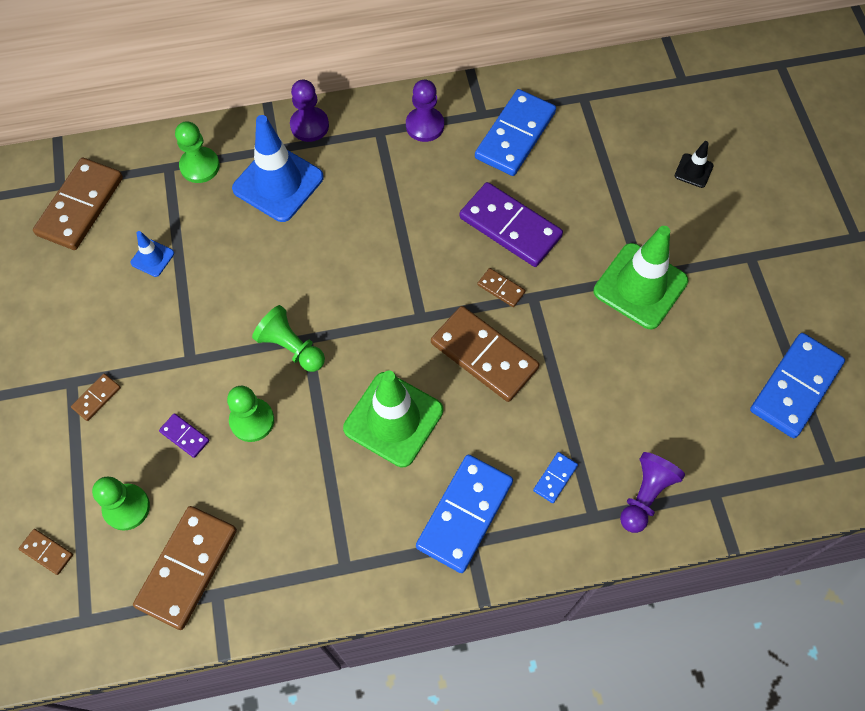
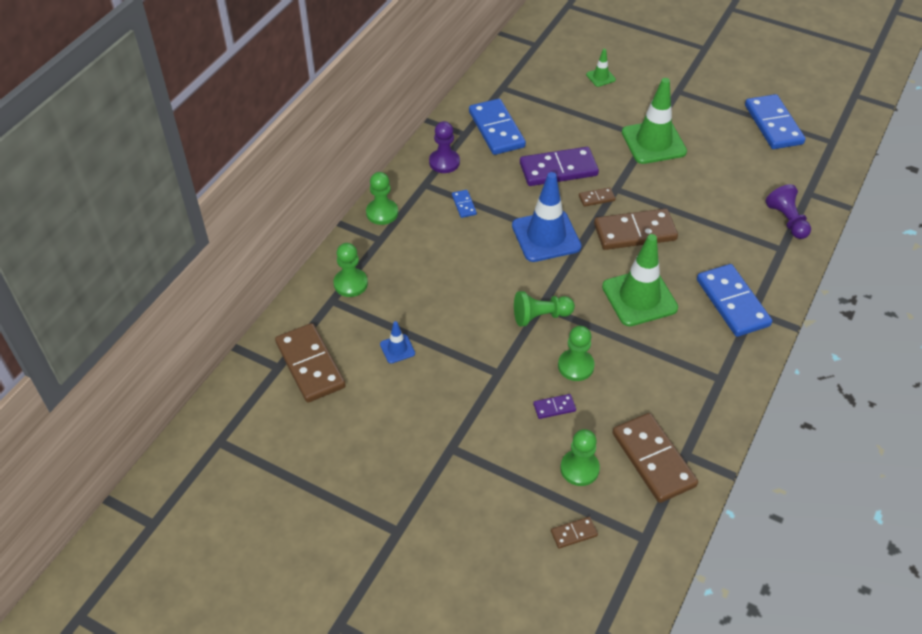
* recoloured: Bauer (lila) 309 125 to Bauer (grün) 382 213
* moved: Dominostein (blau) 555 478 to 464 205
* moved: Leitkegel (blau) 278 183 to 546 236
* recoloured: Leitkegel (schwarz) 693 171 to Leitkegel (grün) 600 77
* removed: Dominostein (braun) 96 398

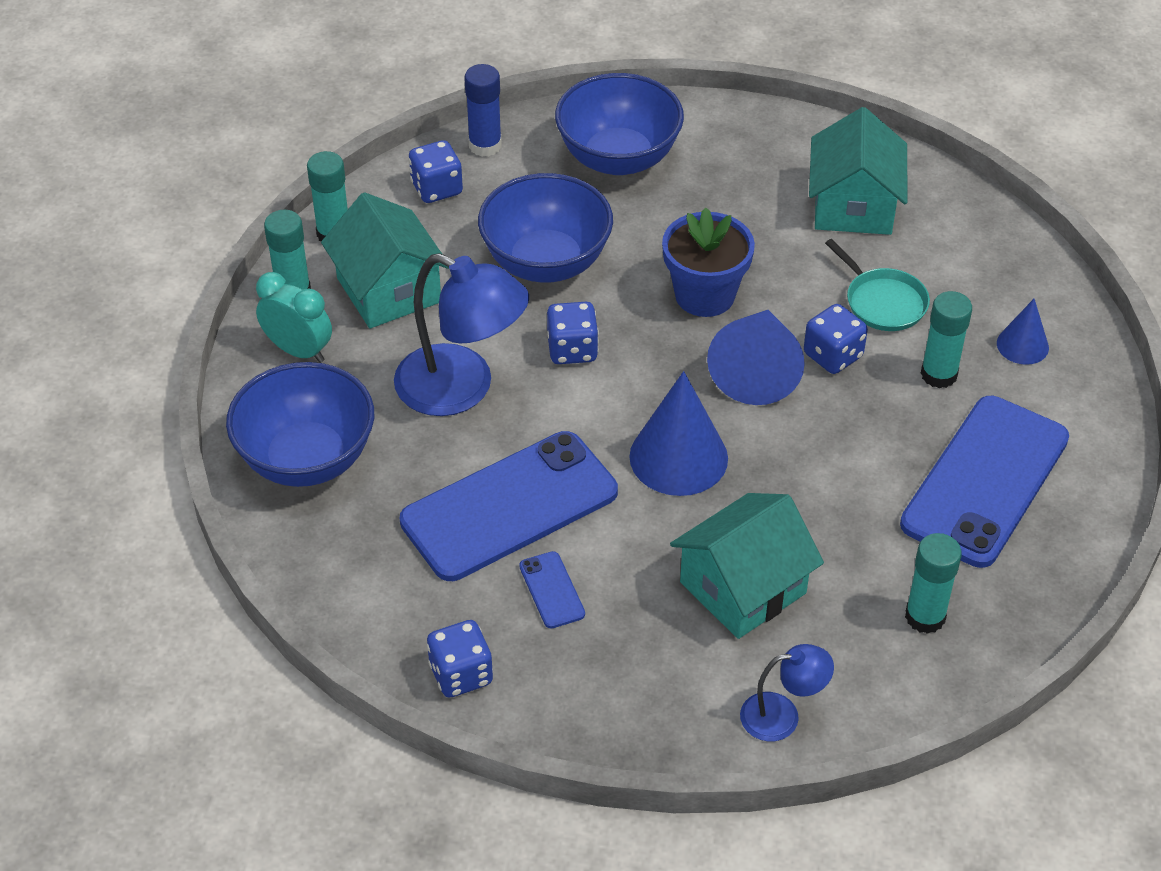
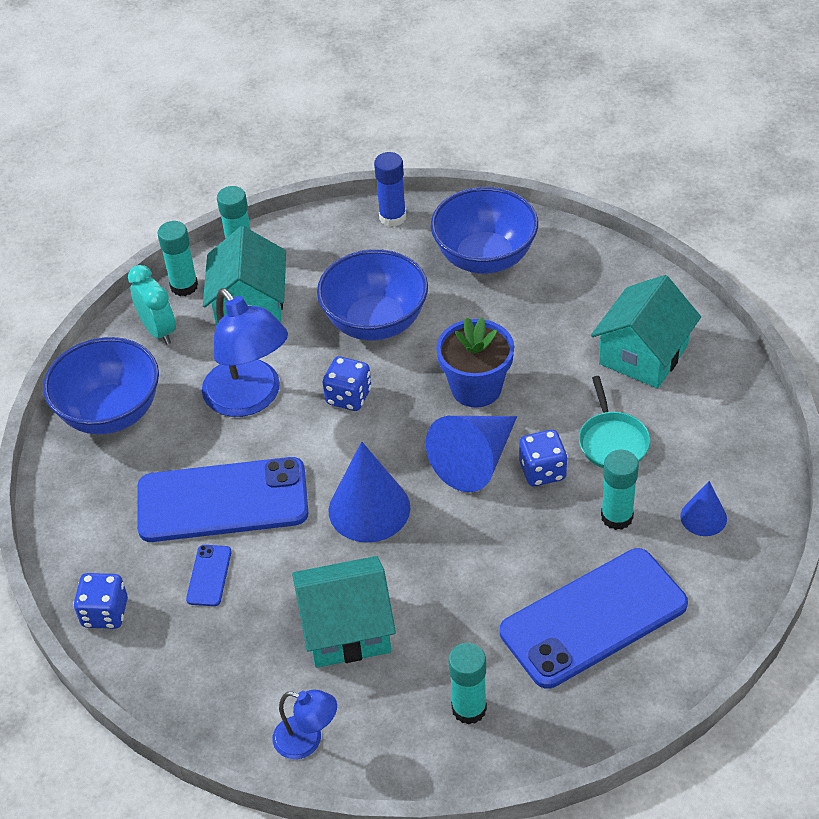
* removed: Spielwürfel (blau) 436 188

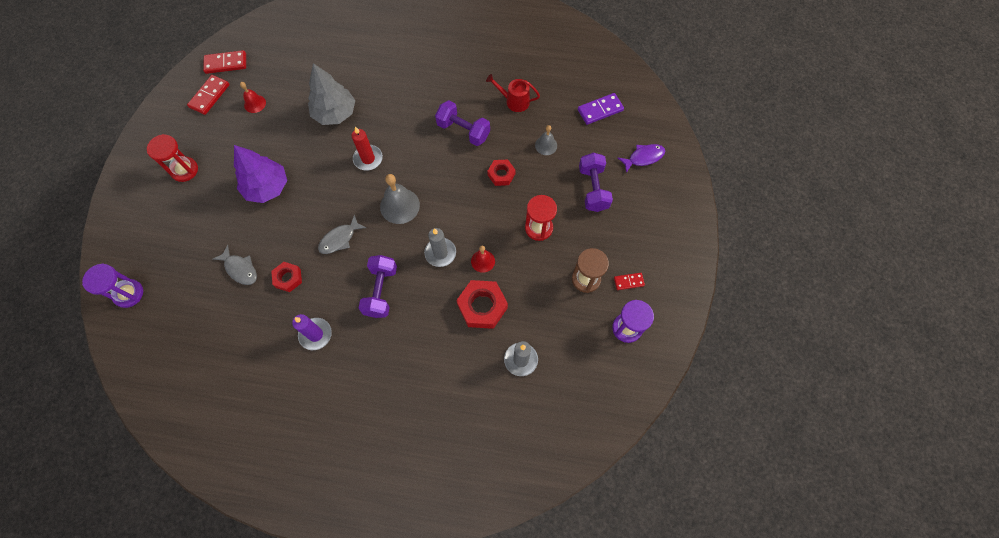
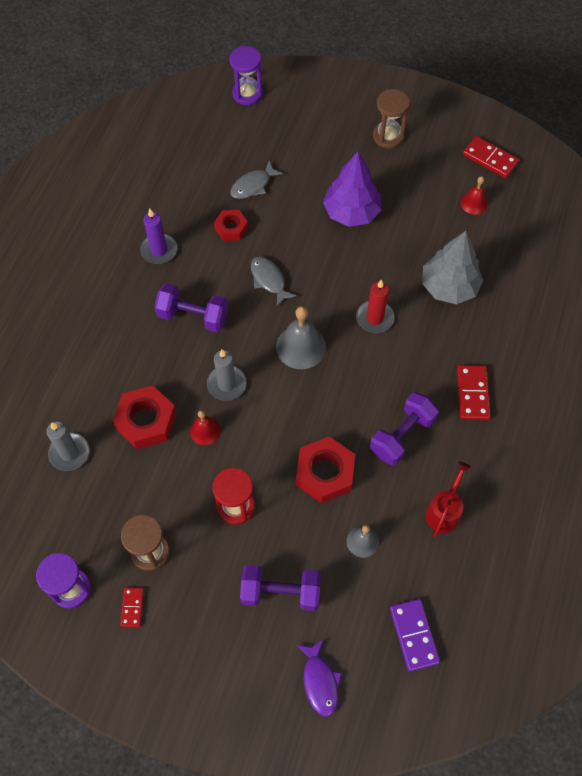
* resized: Sechskantmutter (rot) 501 175 = 325 473 x1.66
* recoloured: Sanduhr (rot) 184 170 to Sanduhr (braun) 388 136
* moved: Dominostein (rot) 226 63 to 472 394

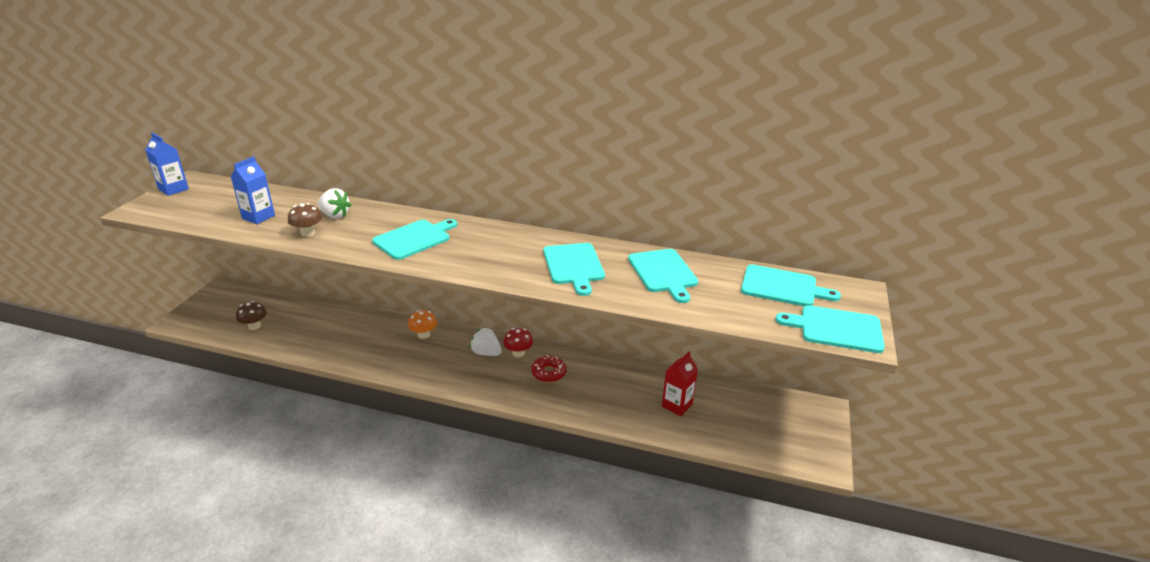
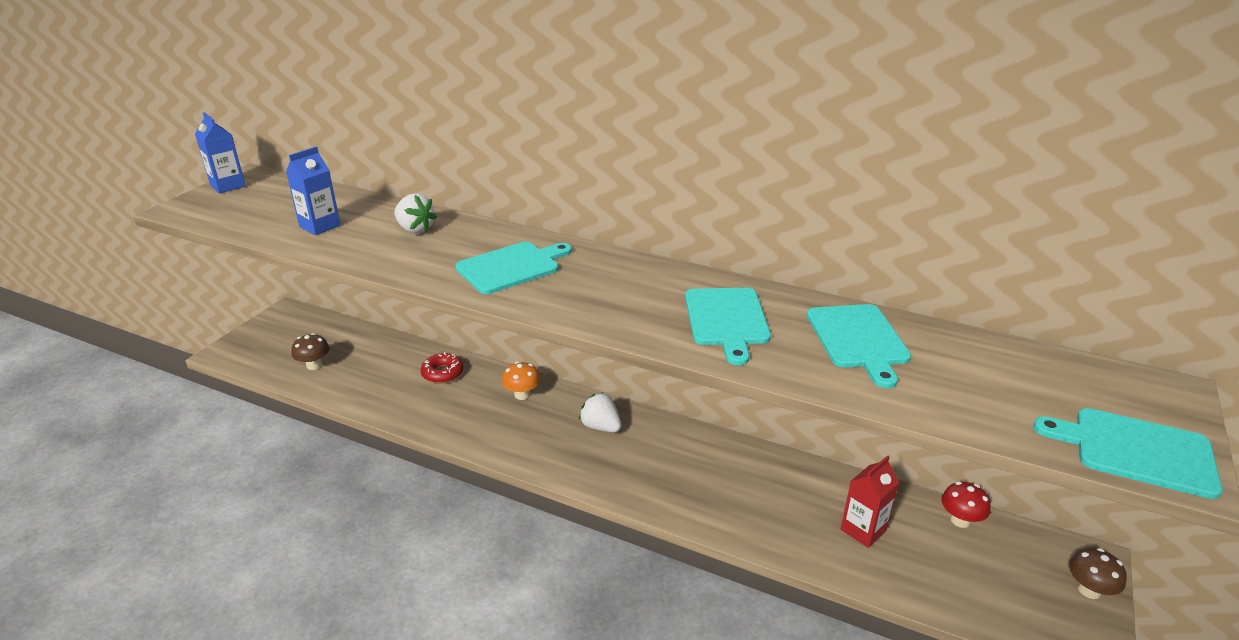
* moved: Donut (rot) 549 373 to 442 373
* moved: Pilz (rot) 518 353 to 960 520
* moved: Pilz (braun) 308 233 to 1089 590
* removed: Schneidebrett (türkis) 782 287

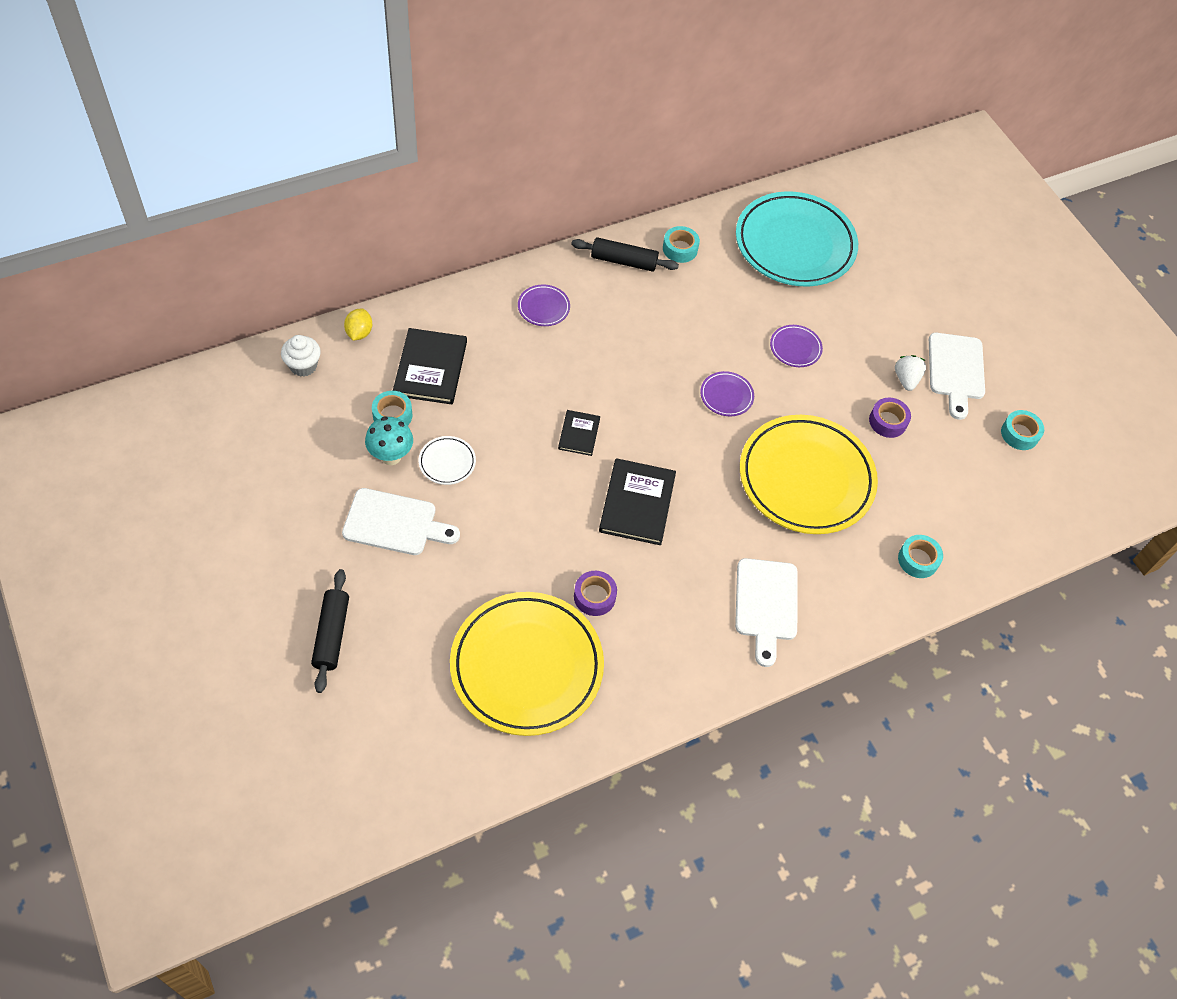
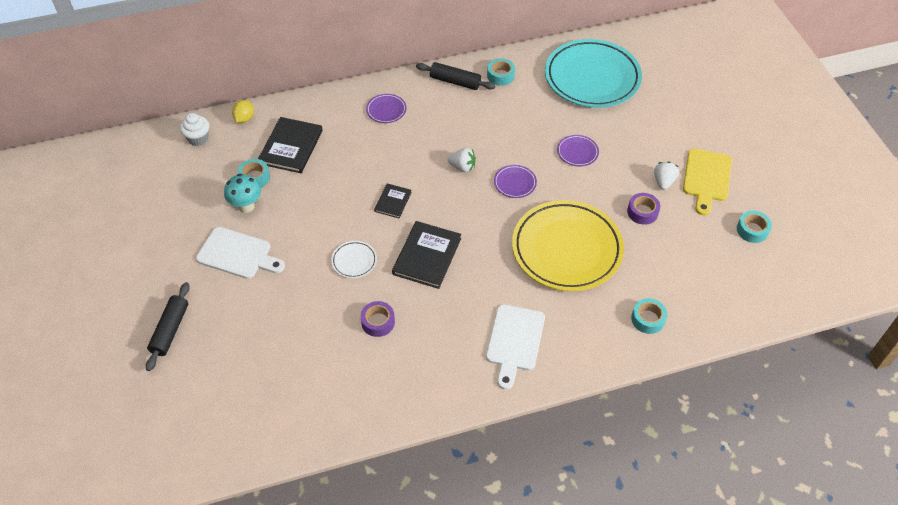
* moved: Teller (weiß) 447 462 to 354 261
* added: Erdbeere (weiß) 462 167
* recoloured: Schneidebrett (weiß) 956 370 to Schneidebrett (gelb) 706 178
* removed: Teller (gelb) 526 666

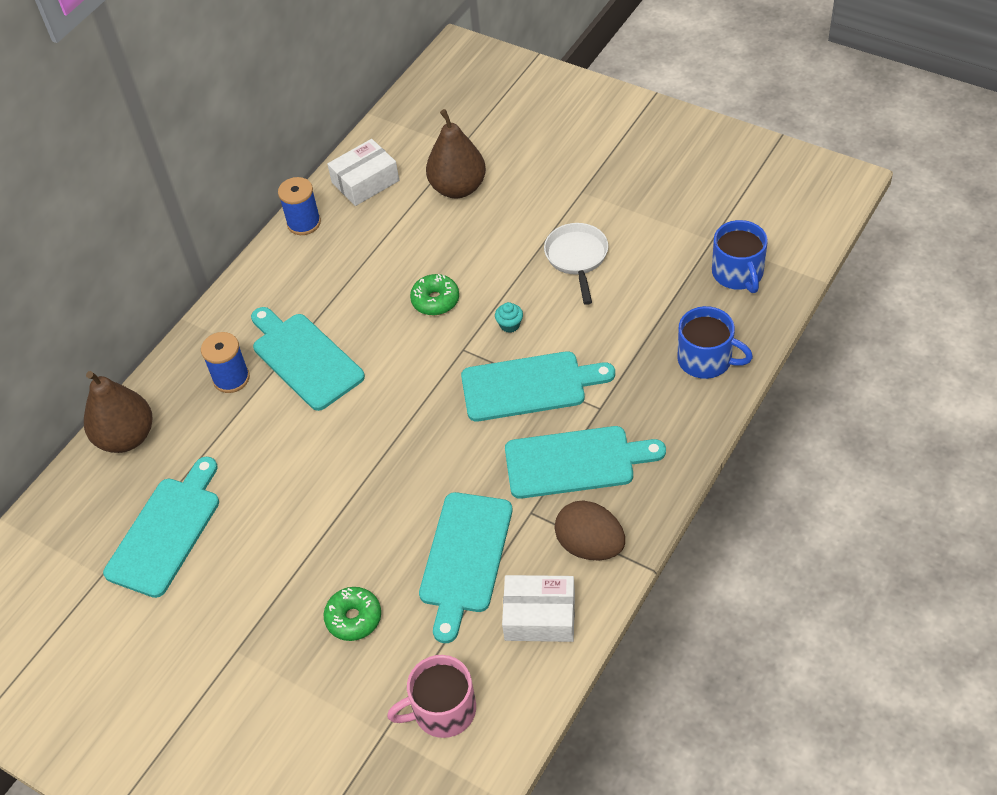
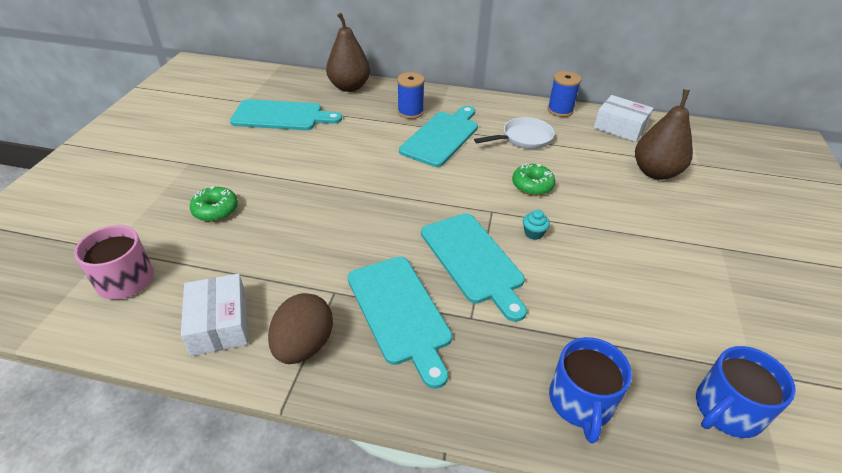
* moved: Pfanne (weiß) 577 258 to 523 138
* removed: Schneidebrett (türkis) 464 558

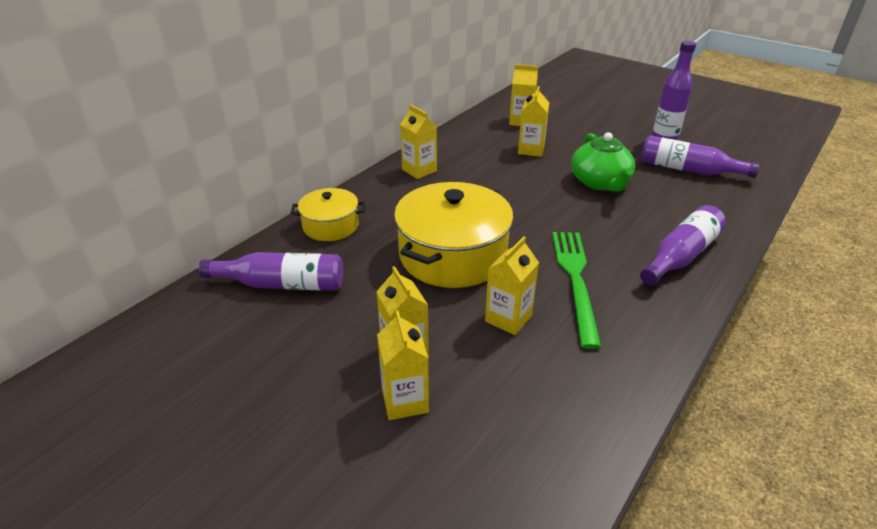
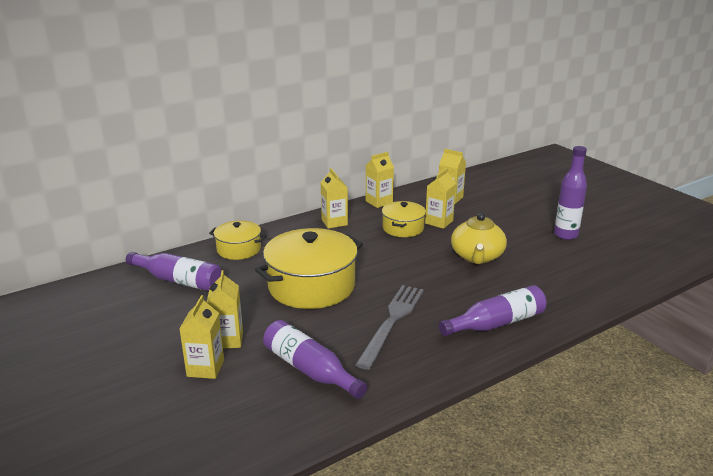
* moved: Flasche (lila) 688 170 to 310 370
* recoloured: Gabel (grün) 575 280 to Gabel (grau) 392 322
* moved: Getränkekarton (gelb) 508 318 to 379 202
* added: Kochtopf (gelb) 403 228
* recoloured: Teekanne (grün) 600 182 to Teekanne (gelb) 477 257

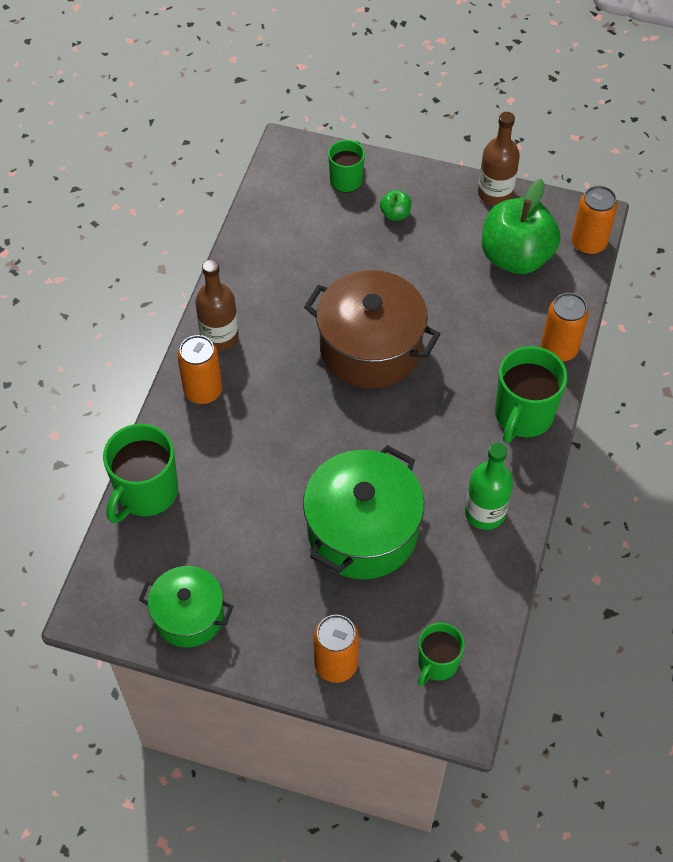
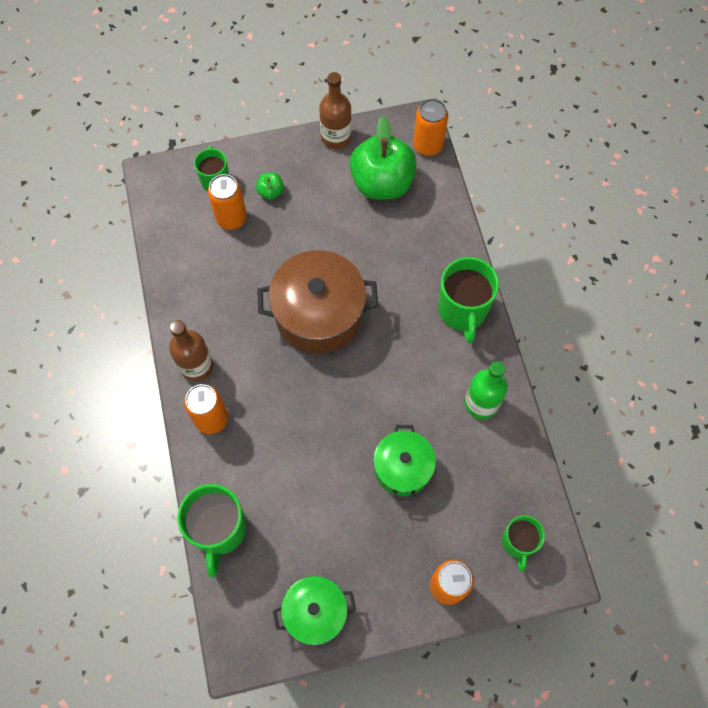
* moved: Dose (orange) 559 349 to 231 218
* resized: Kochtopf (grün) 362 531 = 402 468 x0.61

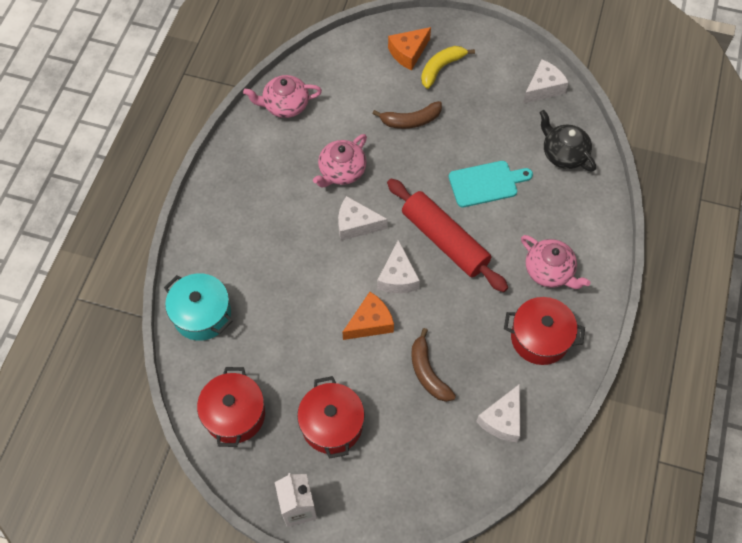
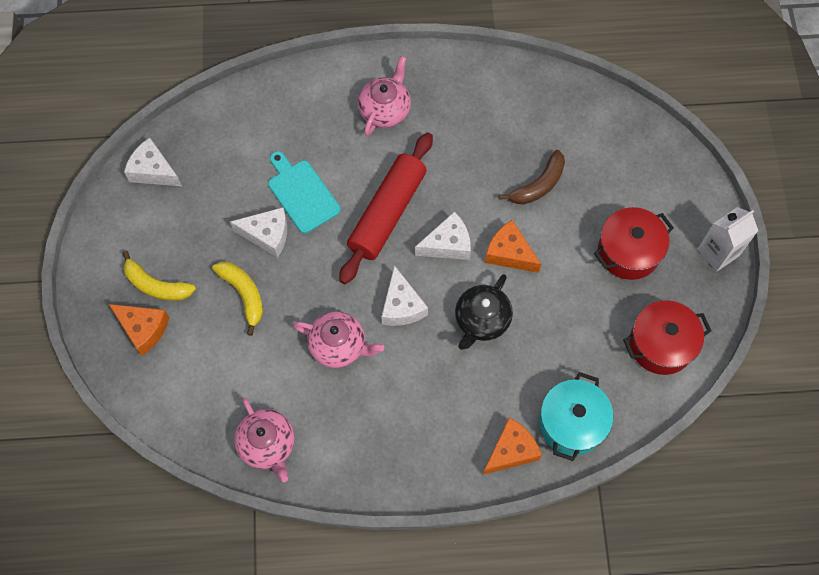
* recoloured: Banane (braun) 411 121 to Banane (gelb) 244 294
* moved: Käse (weiß) 502 420 to 267 235
* moved: Teekanne (schwarz) 563 153 to 481 320
* added: Käse (orange) 511 451
* removed: Kochtopf (rot) 540 338

